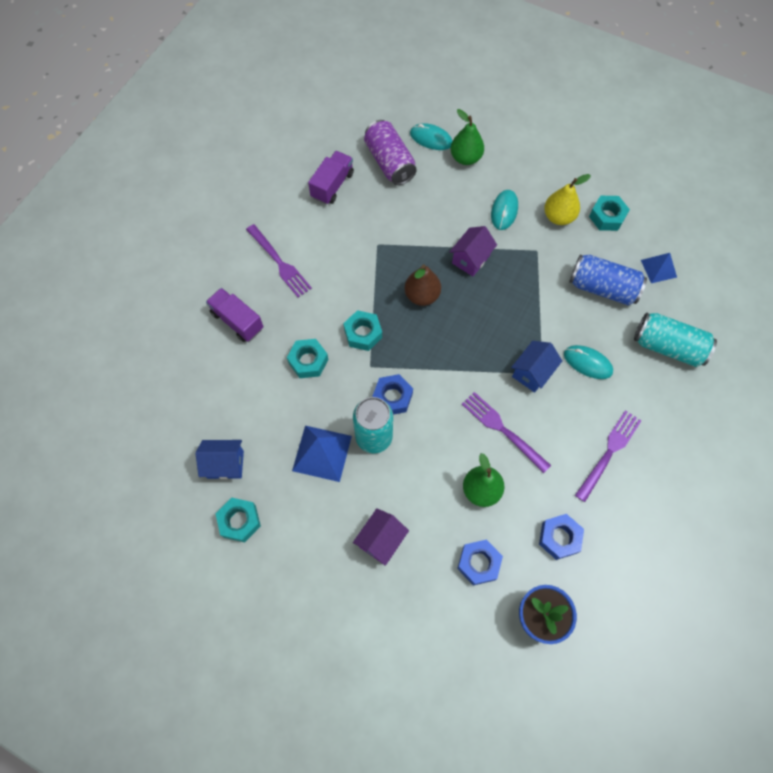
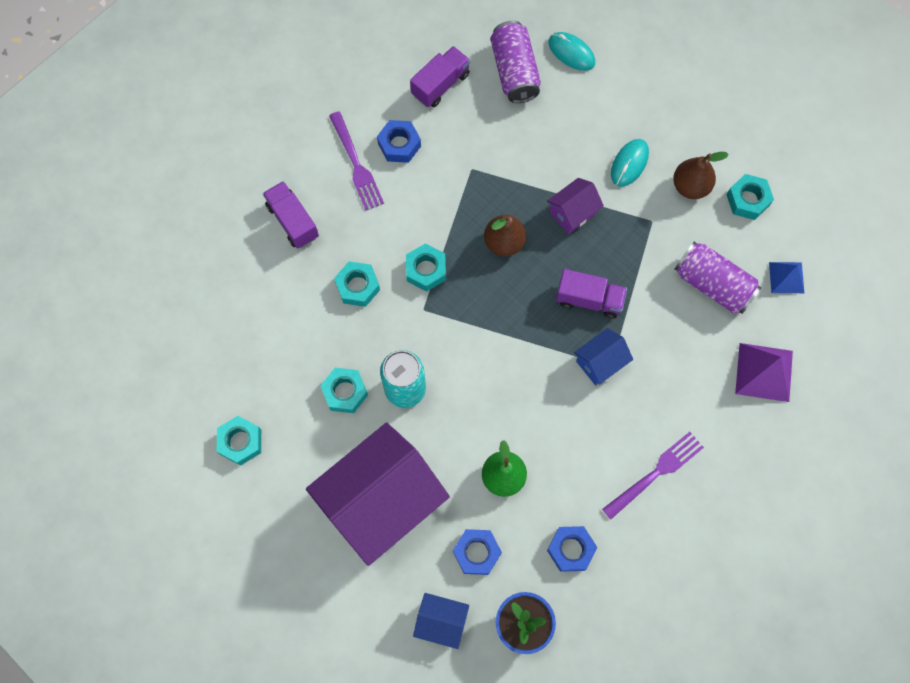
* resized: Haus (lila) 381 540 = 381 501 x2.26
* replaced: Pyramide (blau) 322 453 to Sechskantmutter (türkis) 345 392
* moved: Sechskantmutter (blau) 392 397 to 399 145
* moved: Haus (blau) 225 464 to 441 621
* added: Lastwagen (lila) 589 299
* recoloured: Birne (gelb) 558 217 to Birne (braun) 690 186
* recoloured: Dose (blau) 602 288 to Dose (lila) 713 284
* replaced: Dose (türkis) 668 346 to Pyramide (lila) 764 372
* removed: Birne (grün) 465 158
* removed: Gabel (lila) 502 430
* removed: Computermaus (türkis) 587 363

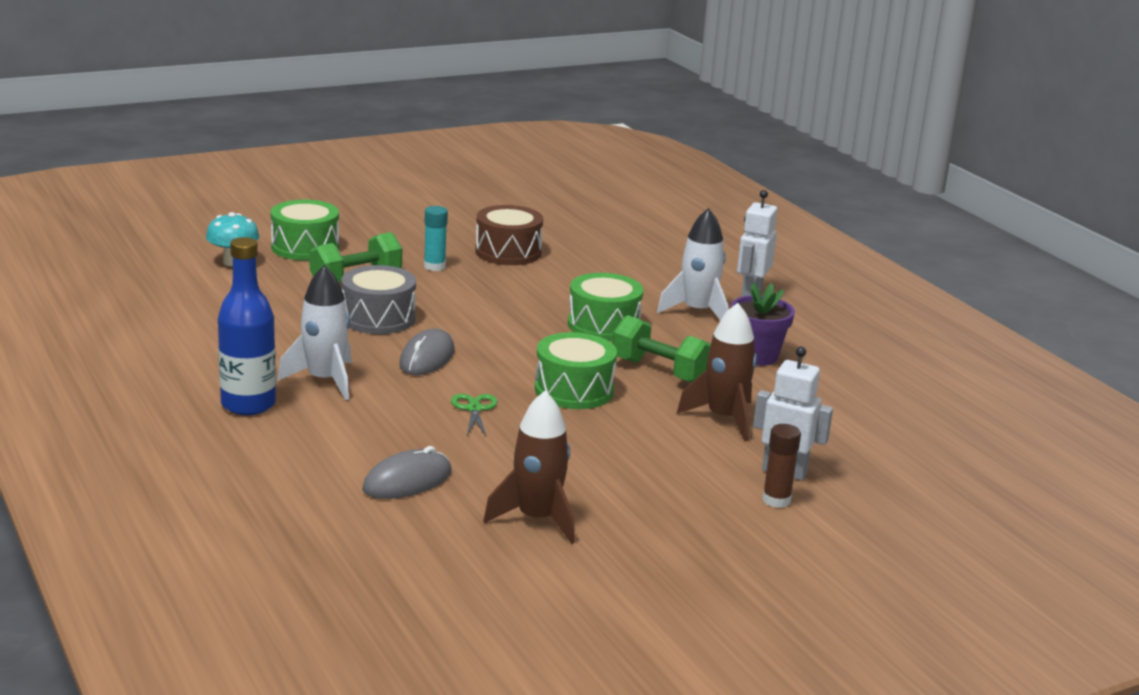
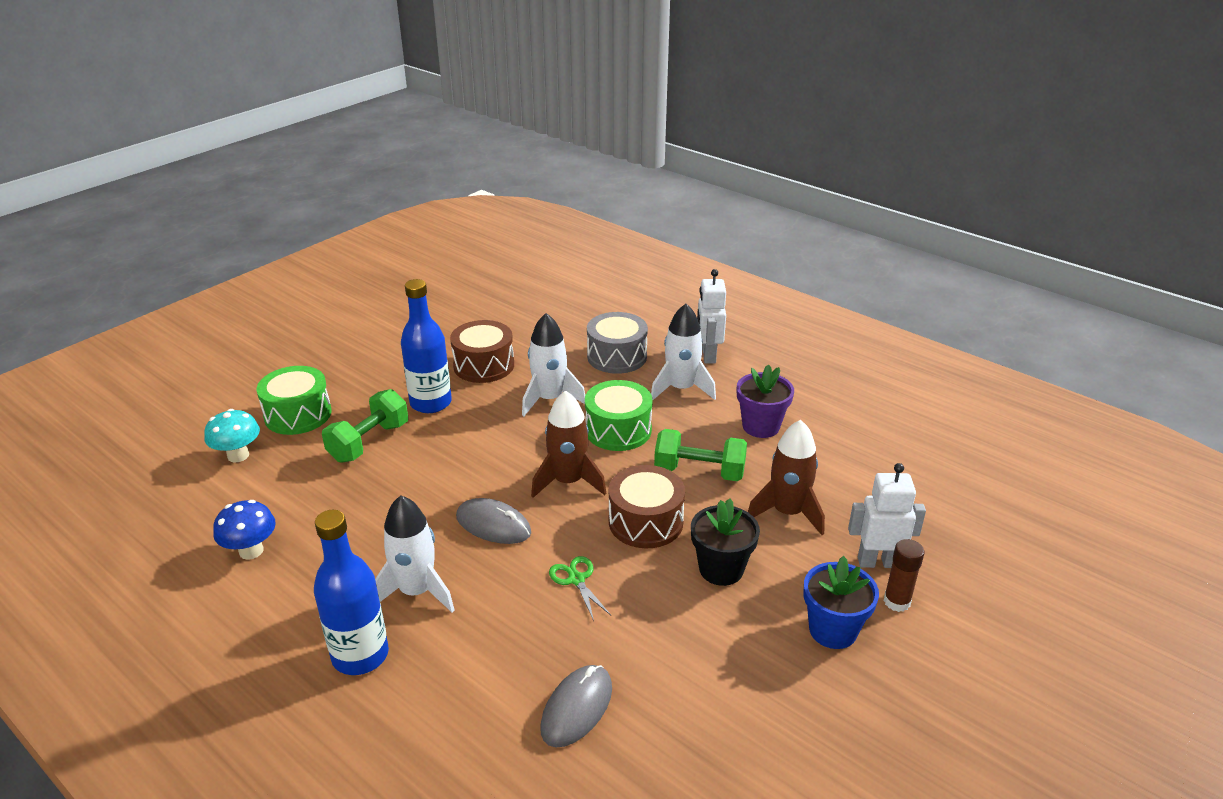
* added: Pilz (blau) 251 551
* replaced: Klebestift (türkis) 434 266 to Flasche (blau) 431 403
* turned: Computermaus (grau) 427 358 = 493 525 60 degrees counterclockwise
* added: Rakete (weiß) 549 399
* moved: Rakete (braun) 537 519 to 568 482
* moved: Trommel (grau) 378 318 to 617 356
* recoloured: Trommel (grün) 574 390 to Trommel (braun) 645 522
* added: Blumentopf (schwarz) 721 569
* added: Blumentopf (blau) 833 630

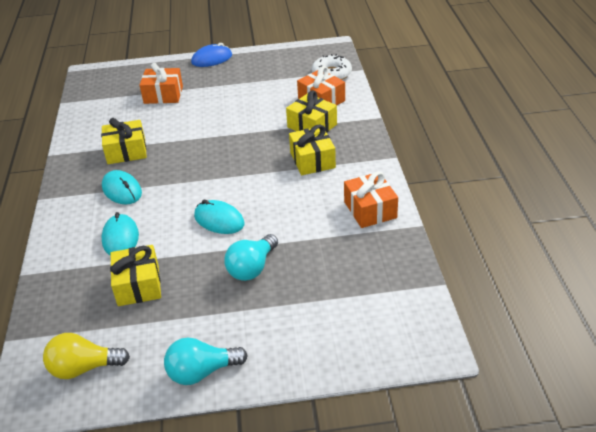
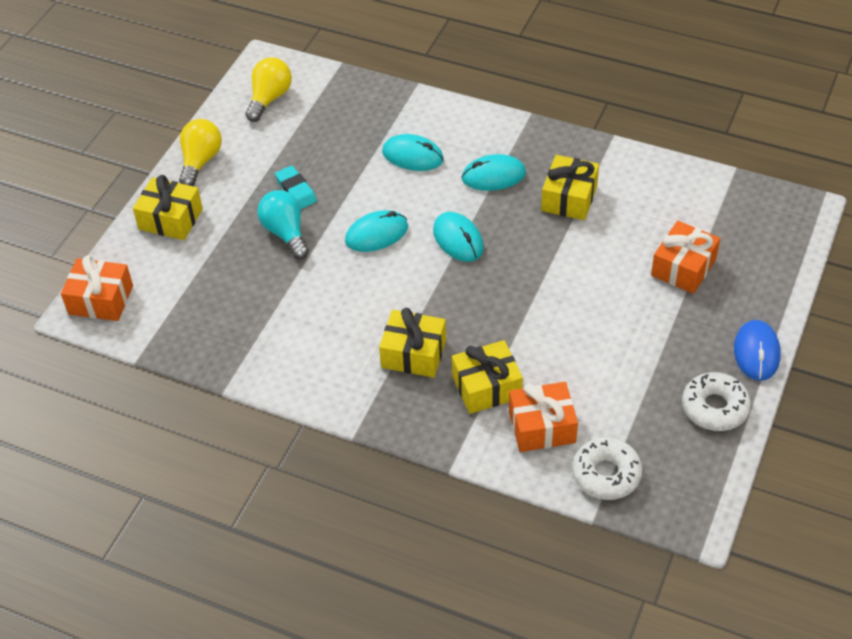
* moved: Geschenk (orange) 370 210 to 101 300
* moved: Geschenk (gelb) 138 285 to 171 219
* recoloured: Glühbirne (türkis) 202 372 to Glühbirne (gelb) 200 161
* added: Radiergummi (türkis) 296 190
* added: Computermaus (türkis) 458 239
* added: Donut (weiß) 715 407

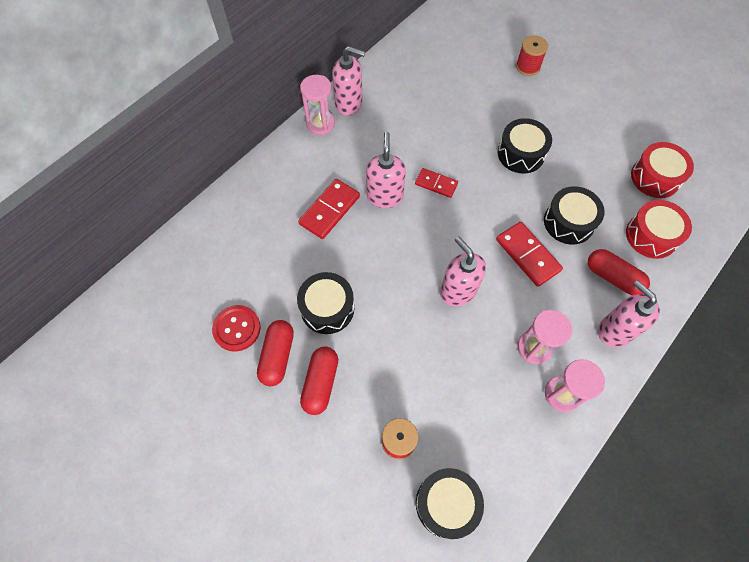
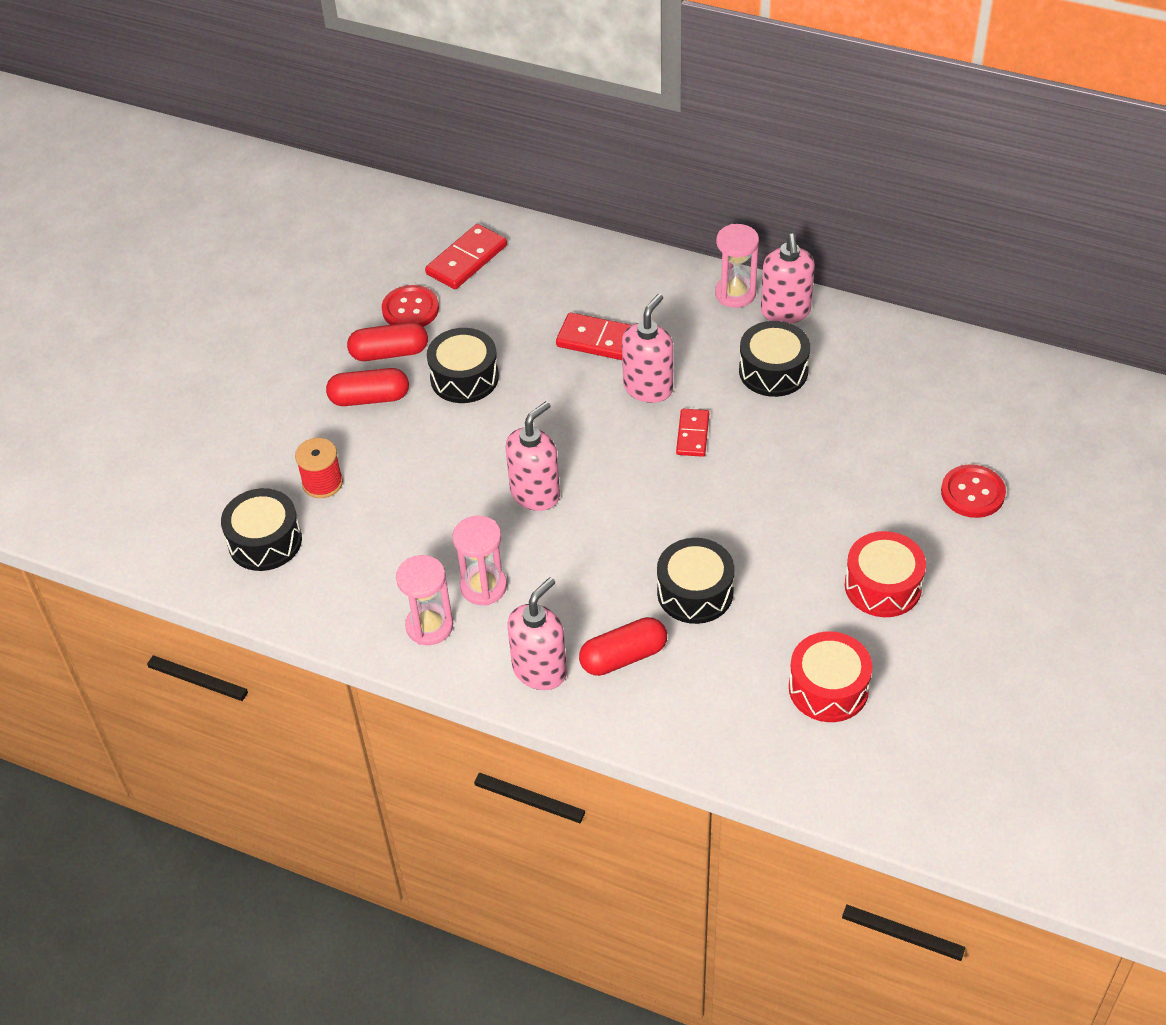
* moved: Dominostein (rot) 527 255 to 466 260
* turned: Kapsel (rot) 613 277 = 623 657 45 degrees clockwise
* turned: Seifenspender (rosa) 385 196 = 648 388 45 degrees counterclockwise
* moved: Trommel (schwarz) 521 153 to 773 371
* moved: Trommel (rot) 651 236 to 883 586
* replaced: Garnrolle (rot) 528 66 to Knopf (rot) 972 493

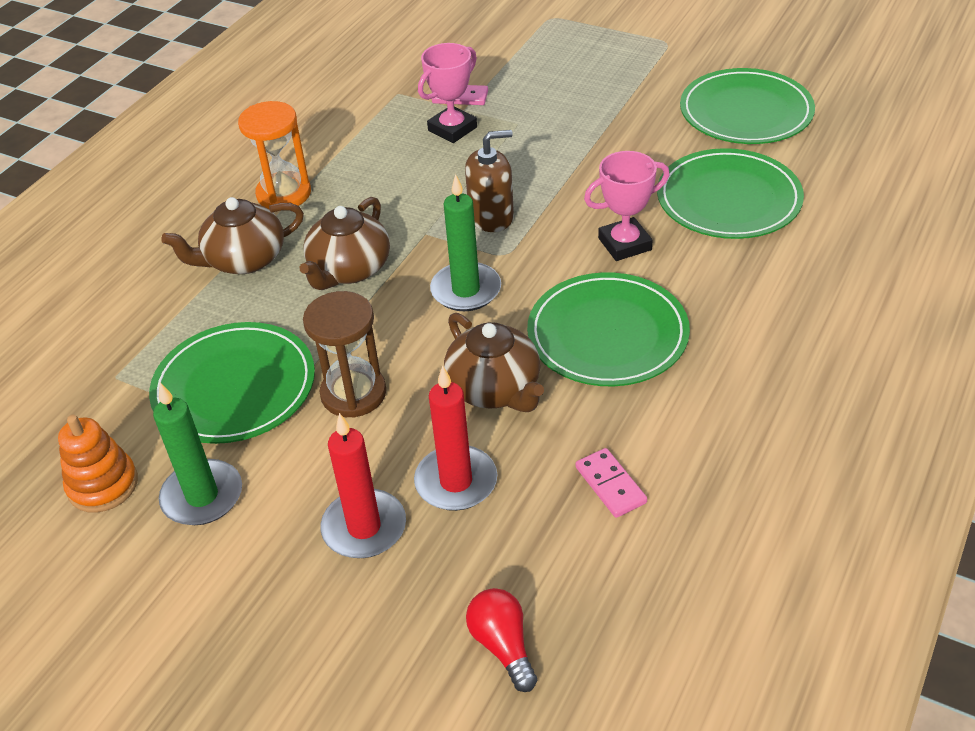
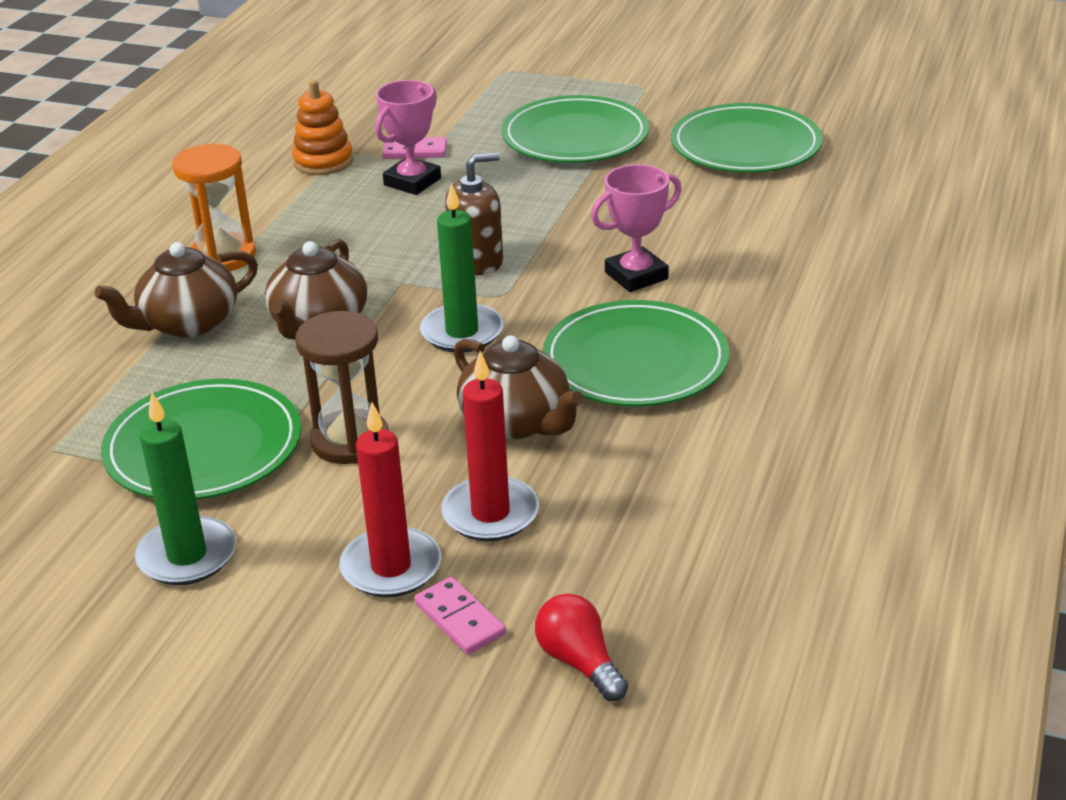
* moved: Stapelspielzeug (orange) 103 485 to 323 162
* moved: Dominostein (rosa) 610 485 to 459 619
* moved: Teller (grün) 728 199 to 575 136

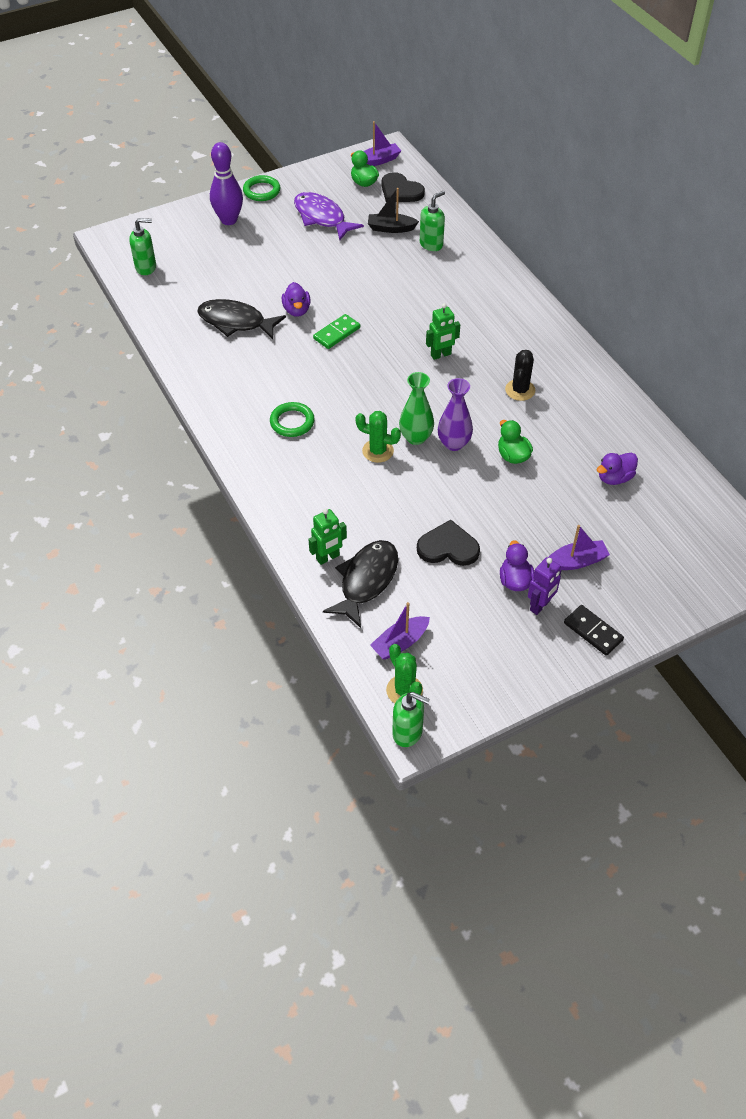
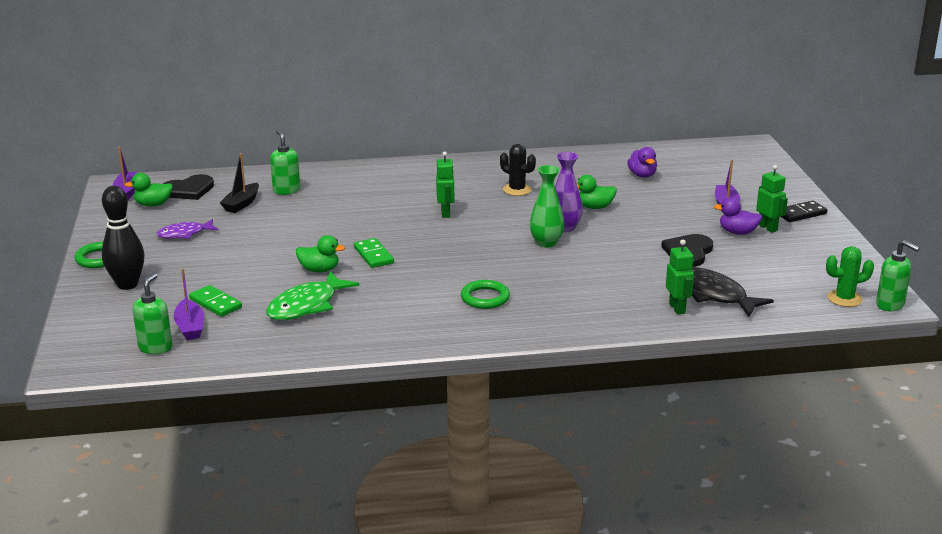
* recoloured: Bowlingkegel (lila) 229 220 to Bowlingkegel (schwarz) 127 284
* resized: Fisch (lila) 322 217 = 184 234 x0.63
* moved: Boot (lila) 400 643 to 190 327
* added: Dominostein (grün) 215 303
* recoloured: Fisch (schwarz) 235 322 to Fisch (grün) 306 306
* recoloured: Ente (lila) 297 310 to Ente (grün) 319 270
* recoloured: Roboter (lila) 540 605 to Roboter (grün) 768 228
* turned: Seifenspender (grün) 408 733 = 890 305 90 degrees clockwise
* removed: Kaktus (grün) 378 451

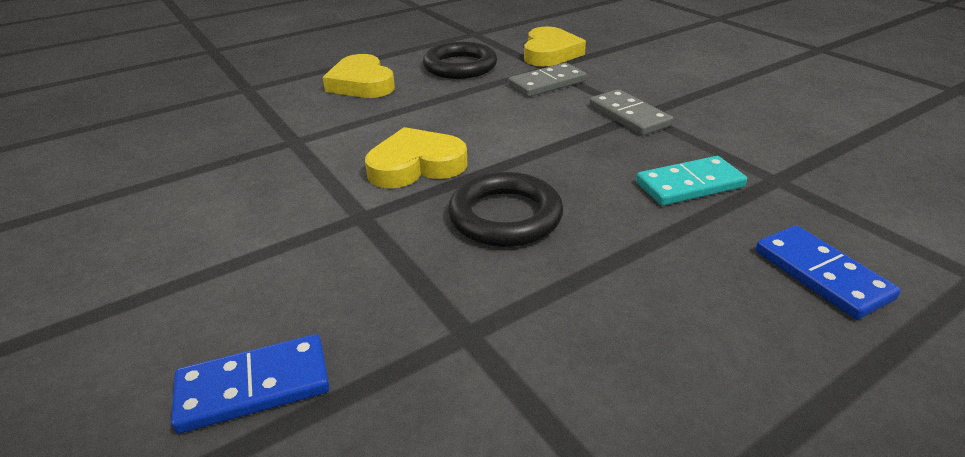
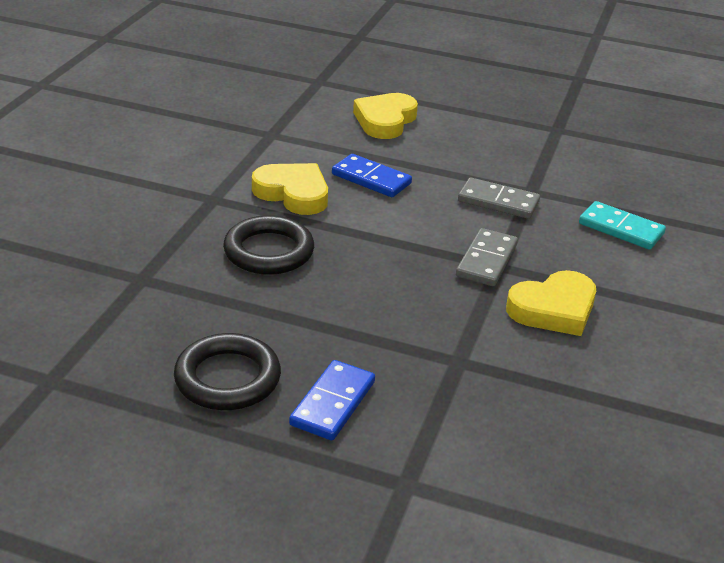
* moved: Ring (schwarz) 460 66 to 227 378
* moved: Dominostein (blau) 254 387 to 371 179
* moved: Herz (gelb) 550 53 to 553 309
* moved: Dominostein (türkis) 689 185 to 621 229

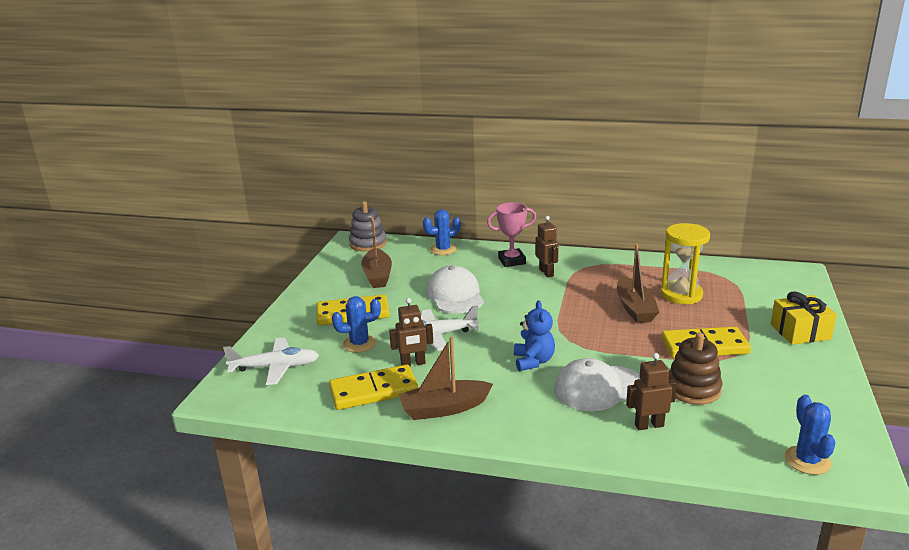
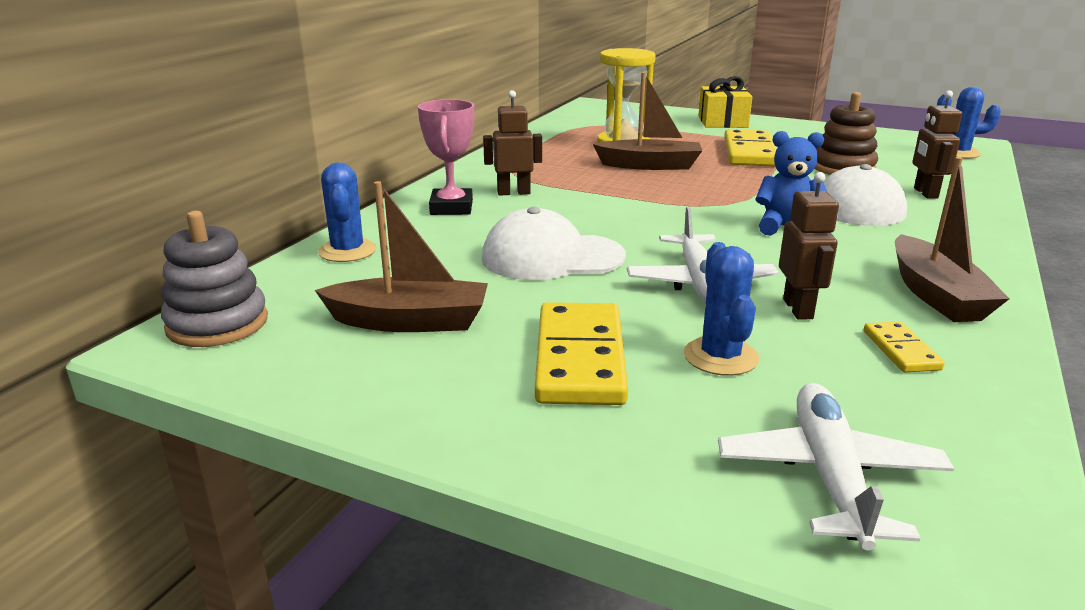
* resized: Dominostein (gelb) 374 391 = 900 350 x0.50

